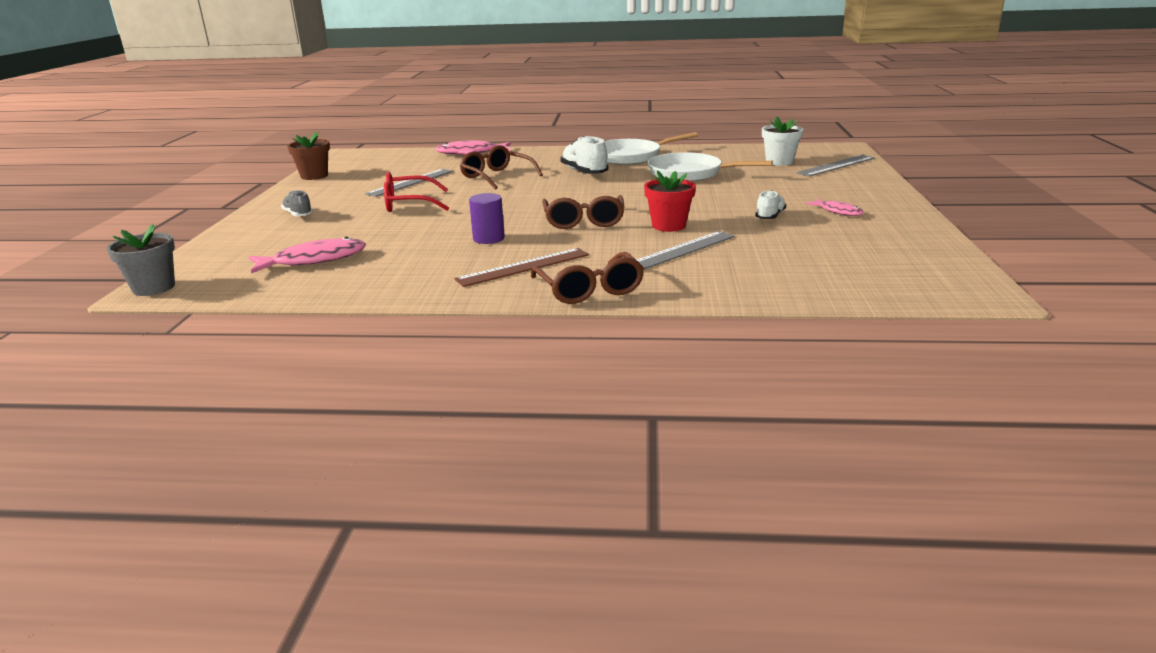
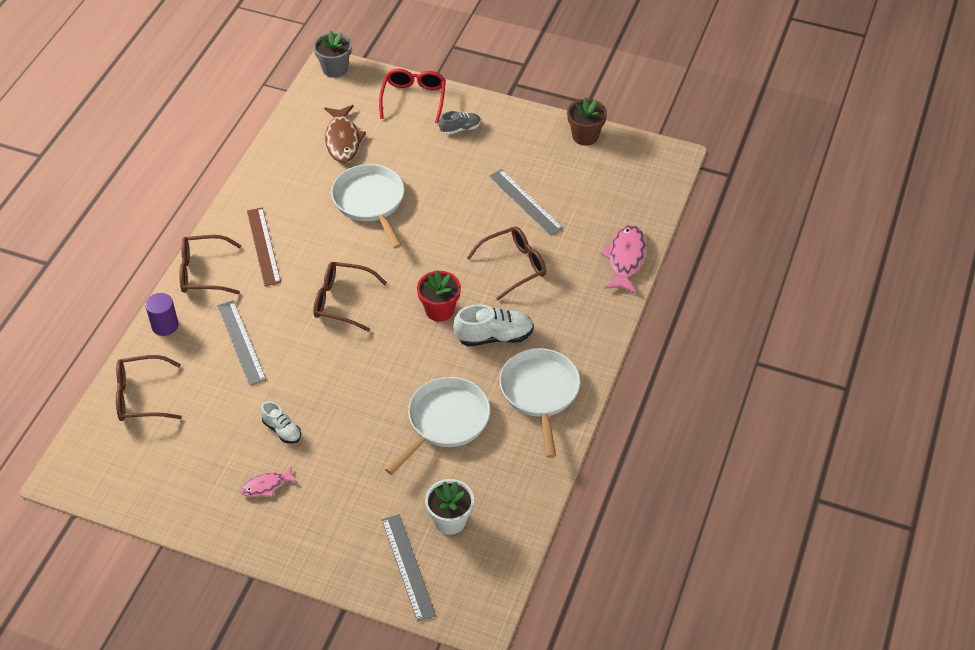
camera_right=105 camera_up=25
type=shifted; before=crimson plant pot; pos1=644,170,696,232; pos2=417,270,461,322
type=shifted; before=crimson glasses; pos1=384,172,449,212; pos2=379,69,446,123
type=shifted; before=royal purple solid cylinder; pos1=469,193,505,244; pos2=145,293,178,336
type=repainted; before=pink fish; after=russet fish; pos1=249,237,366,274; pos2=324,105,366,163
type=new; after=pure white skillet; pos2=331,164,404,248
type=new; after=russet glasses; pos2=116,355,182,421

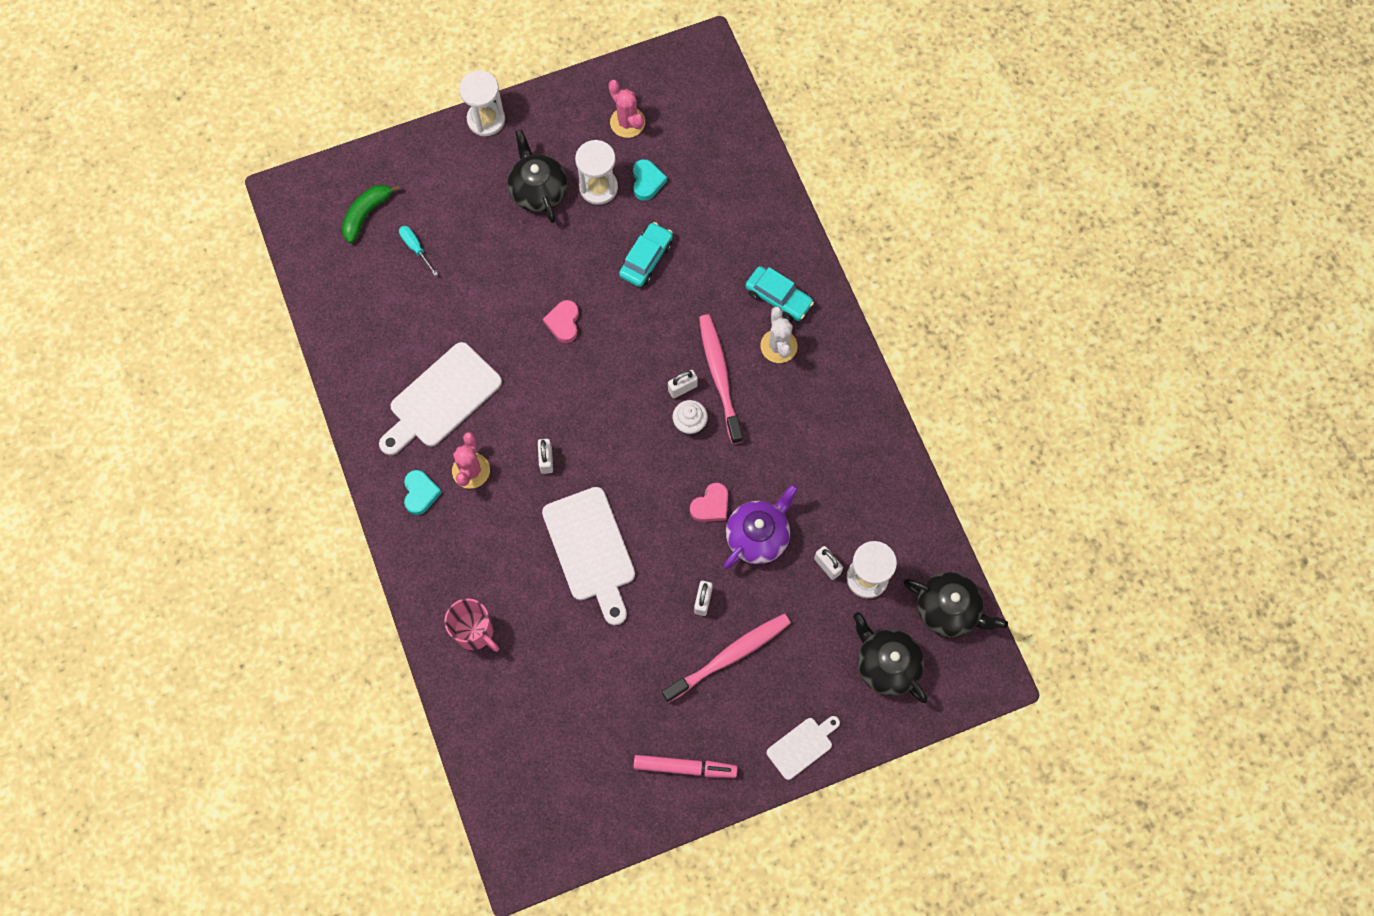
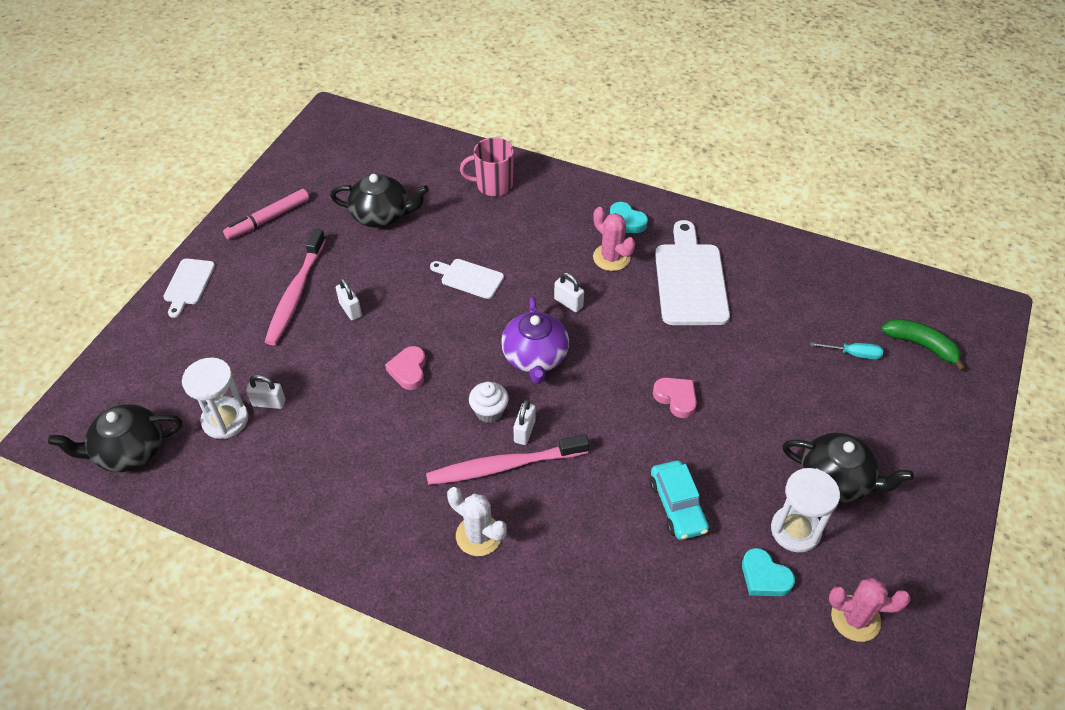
camera_right=135 camera_up=-20
type=gone; before=pure white sand timer; pos1=459,70,505,136
type=rotated; before=green banana; pos1=342,185,400,243; pos2=881,319,965,371; turn=-45
type=gone; before=aqua toy car; pos1=745,266,814,321
type=rotated; before=pink toothbrush; pos1=699,314,743,444; pos2=426,434,589,485; turn=135
type=shifted; before=royal purple teapot; pos1=723,484,798,569; pos2=501,297,569,384
type=scaled; before=pure white chopping board; pos1=542,487,635,626; pos2=430,259,504,299; scale=0.54
type=shifted; before=black teapot; pos1=853,612,927,703; pos2=330,174,429,227

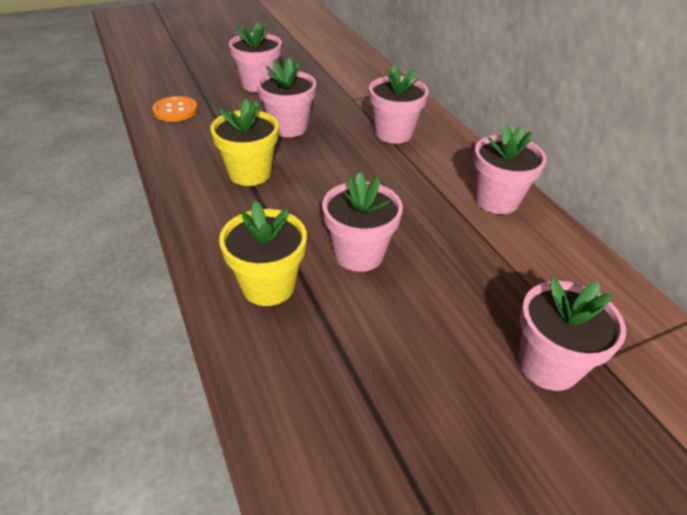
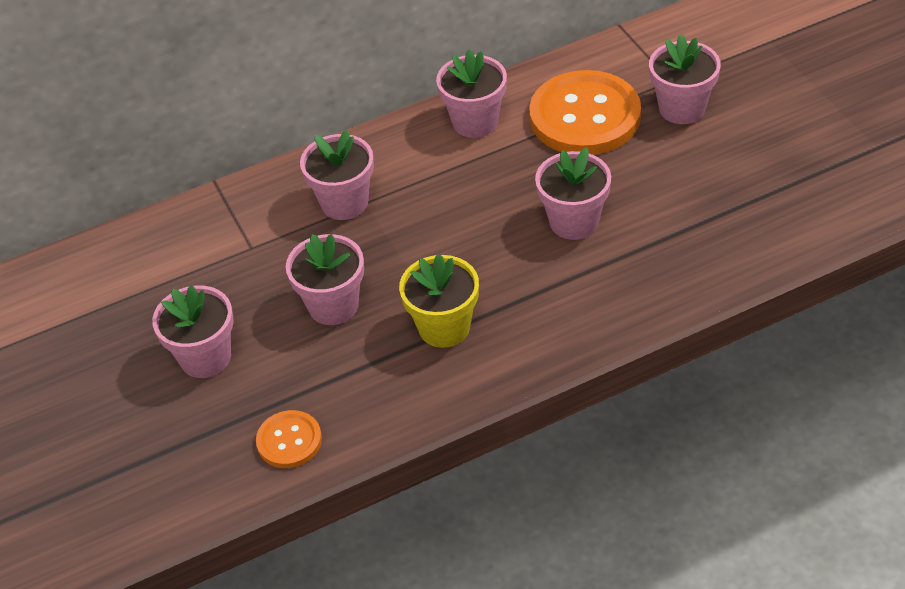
camera_right=-85 camera_up=5
type=gone; before=yellow plant pot; pos1=219,201,307,306
type=new; after=bright orange shirt button; pos2=529,70,641,155

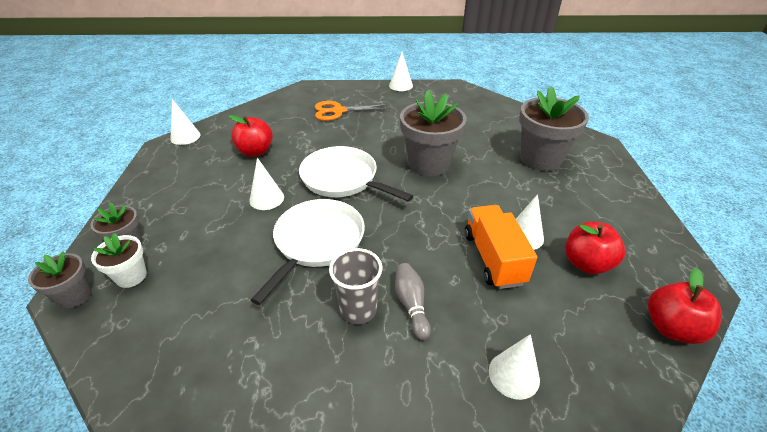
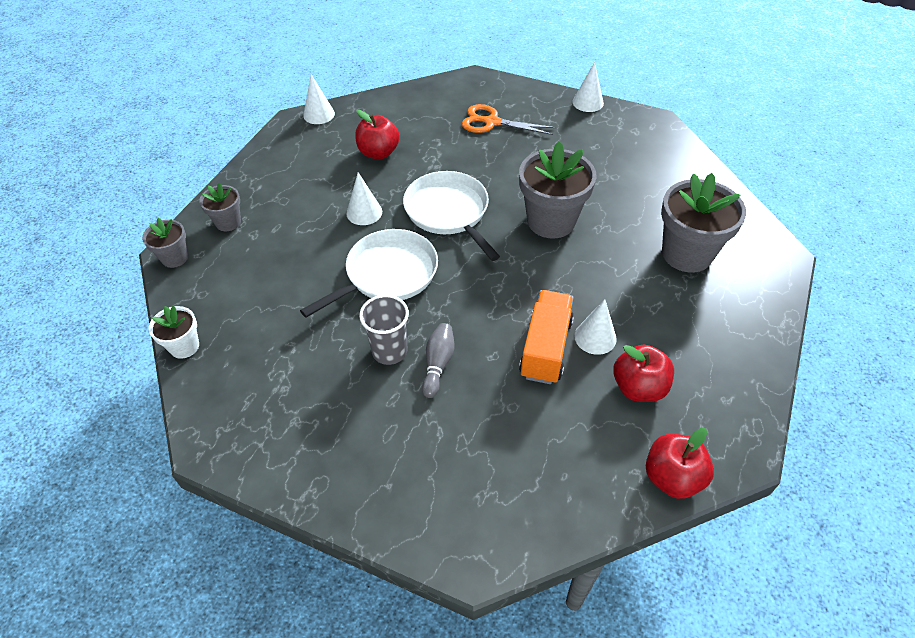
camera_right=25 camera_up=10
type=shifted; before=pure white plant pot; pos1=91,233,147,288; pos2=149,306,199,359
type=gone; before=pure white cone; pos1=489,334,540,400

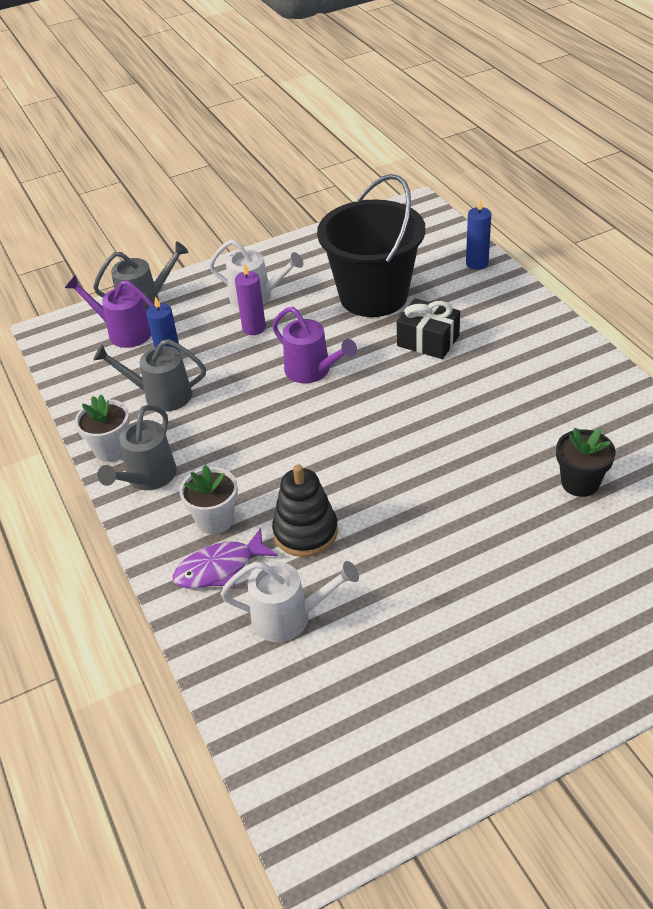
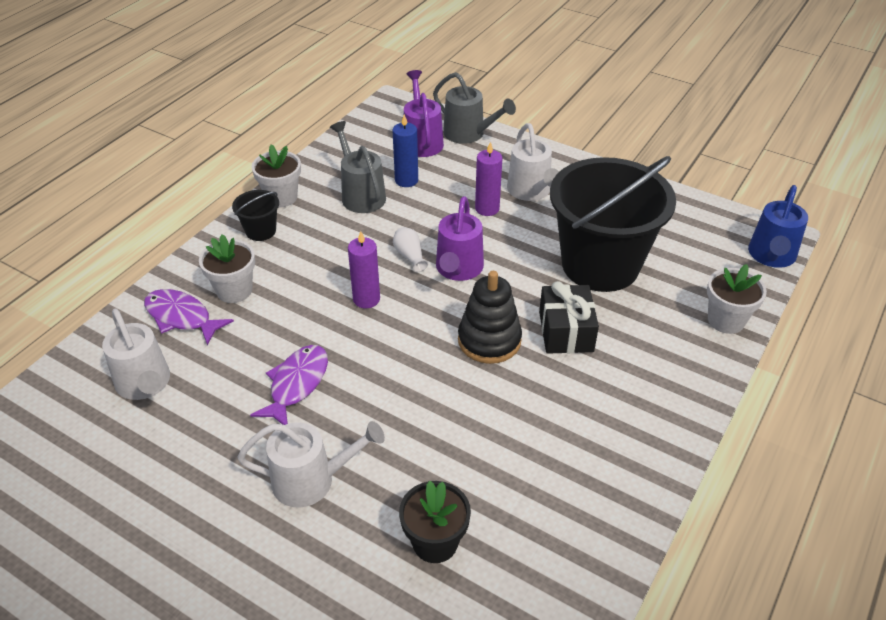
camera_right=55 camera_up=0
type=swapped; before=royal blue candle; after=pure white plant pot; pos1=466,199,491,270; pos2=707,264,767,334
type=swapped; before=gray watering pot; after=black bucket; pos1=97,405,177,490; pos2=232,190,279,241
type=shifted; before=black stacking toy; pos1=272,464,338,557; pos2=458,271,522,364
type=new; after=royal blue watering pot; pos2=748,185,808,268
type=new; after=pure white flower vase; pos2=393,227,428,272
type=new; after=royal purple candle; pos2=348,231,380,308
type=new; after=royal purple fish; pos2=250,345,328,425
type=new; after=pure white watering pot; pos2=237,421,385,508

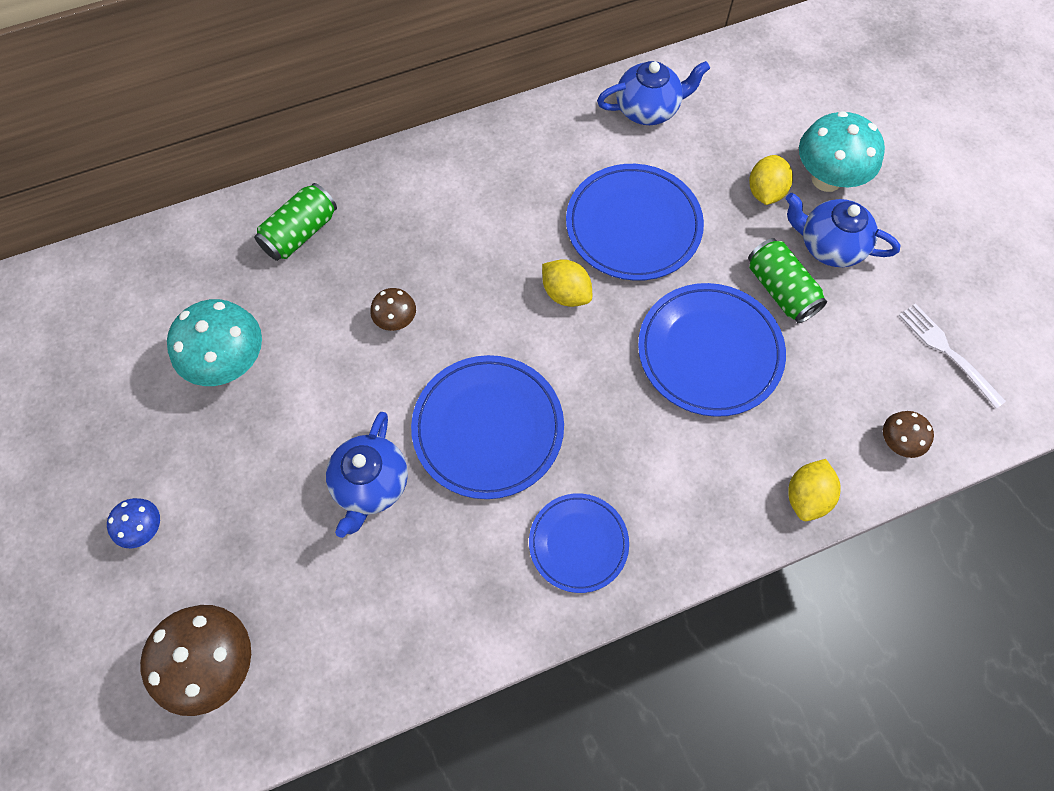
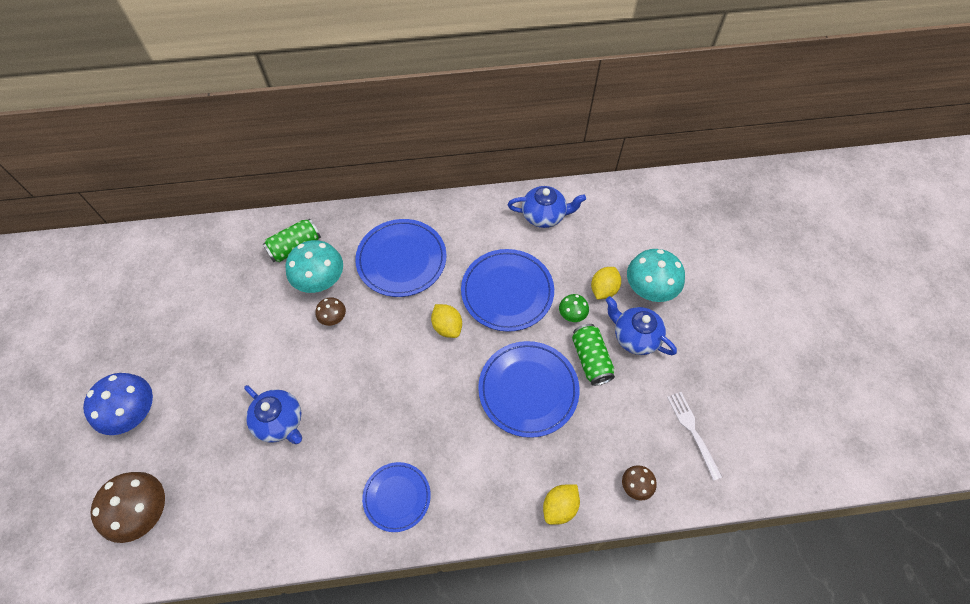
camera_right=15 camera_up=-5
type=shifted; before=aqua mushroom; pos1=167,299,262,386; pos2=285,240,343,293
type=shifted; before=royal blue flat dish; pos1=411,355,564,499; pos2=355,219,447,297
type=rotated; before=royal blue teapot; pos1=326,412,408,538; pos2=244,385,302,444; turn=-75
type=scaled; before=royal blue mushroom; pos1=107,498,160,548; pos2=83,373,153,435; scale=1.92
type=new; after=green mushroom; pos2=559,294,589,322

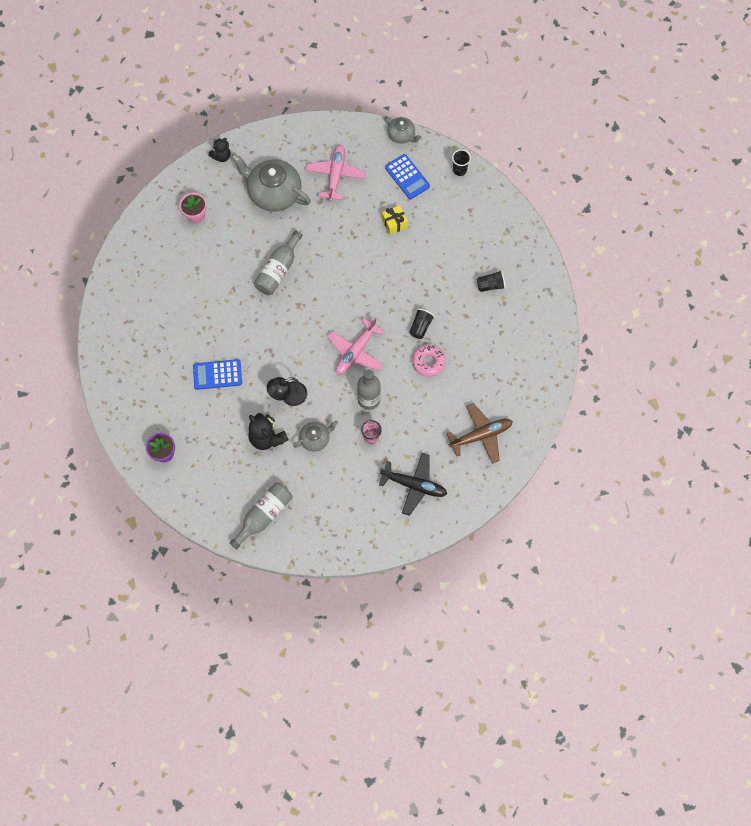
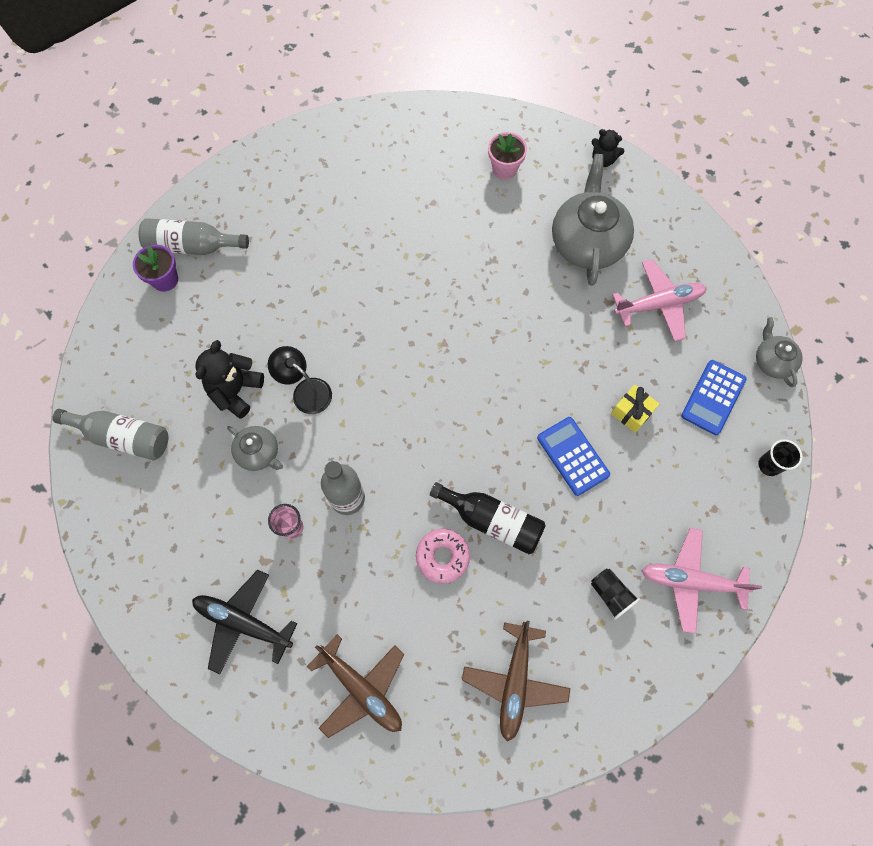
camera_right=65 camera_up=0
type=rotated; before=gray teapot; pos1=384,117,422,144; pos2=756,317,803,387; turn=150
type=shifted; before=gray flask; pos1=254,230,302,295; pos2=139,218,249,255
type=swapped; before=black tumbler; after=black flask; pos1=409,309,435,339; pos2=430,482,546,554
type=shifted; before=pink aeroplane; pos1=327,317,385,375; pos2=641,528,762,634
type=shifted; before=royal blue adding machine; pos1=193,359,242,390; pos2=537,417,610,496
type=rotated; before=black aeroplane; pos1=379,453,447,516; pos2=192,570,297,674; turn=120
type=new; after=russet aeroplane; pos2=462,621,570,742

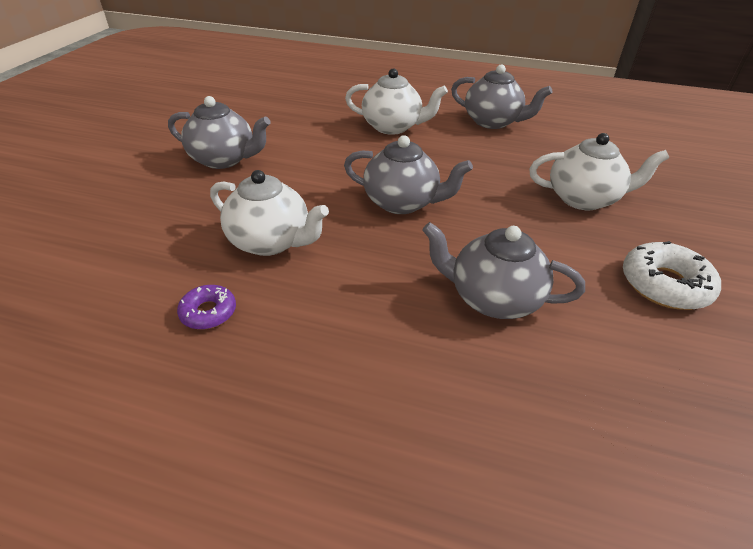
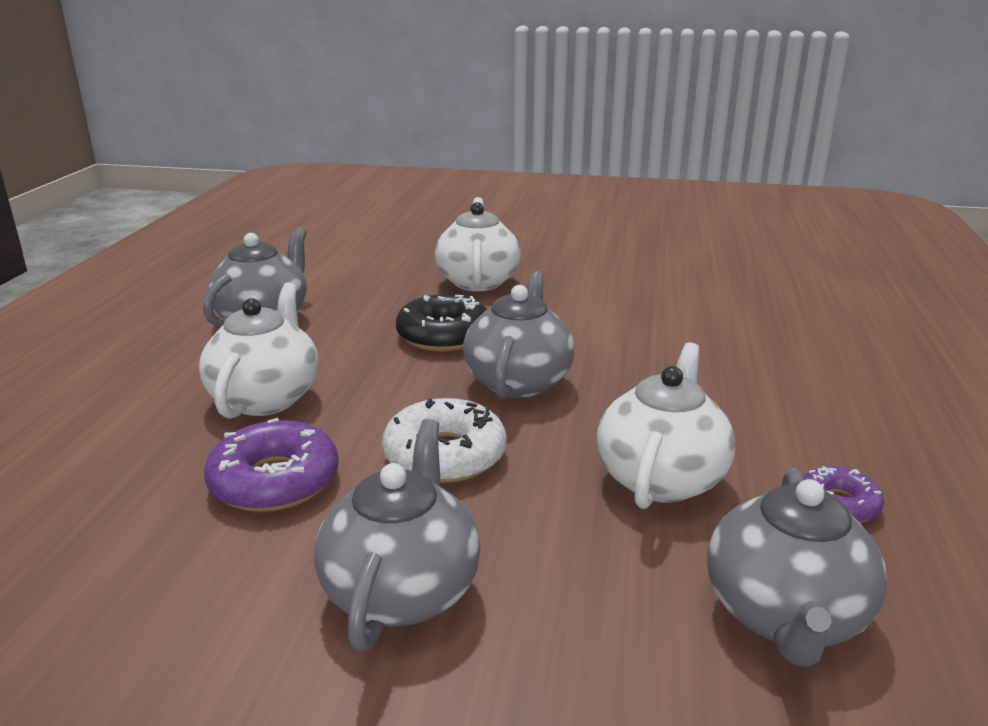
camera_right=-95 camera_up=-15
type=shifted; before=gray teapot; pos1=422,222,585,319; pos2=707,468,887,667
type=shifted; before=pure white doughnut; pos1=623,241,721,310; pos2=382,398,507,483
type=new; after=black doughnut; pos2=396,294,487,351
type=new; after=royal purple doughnut; pos2=204,418,339,512

